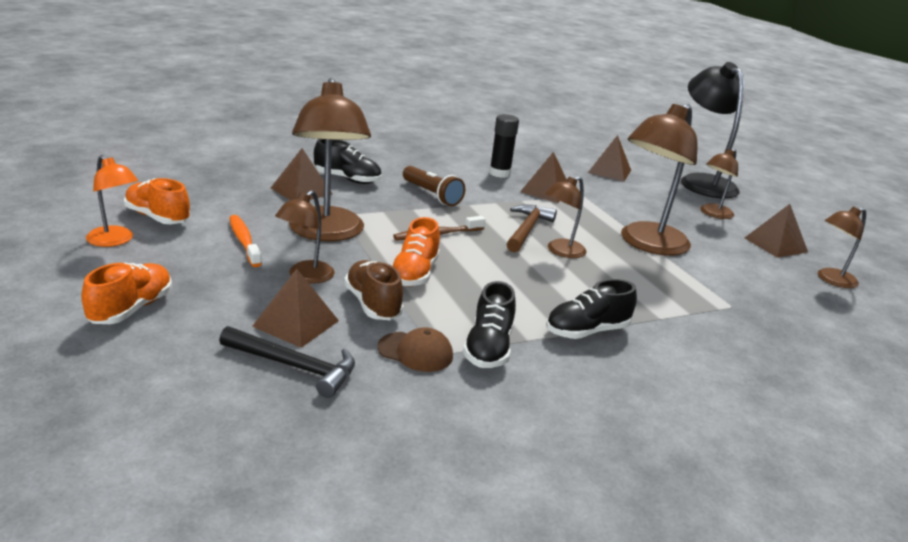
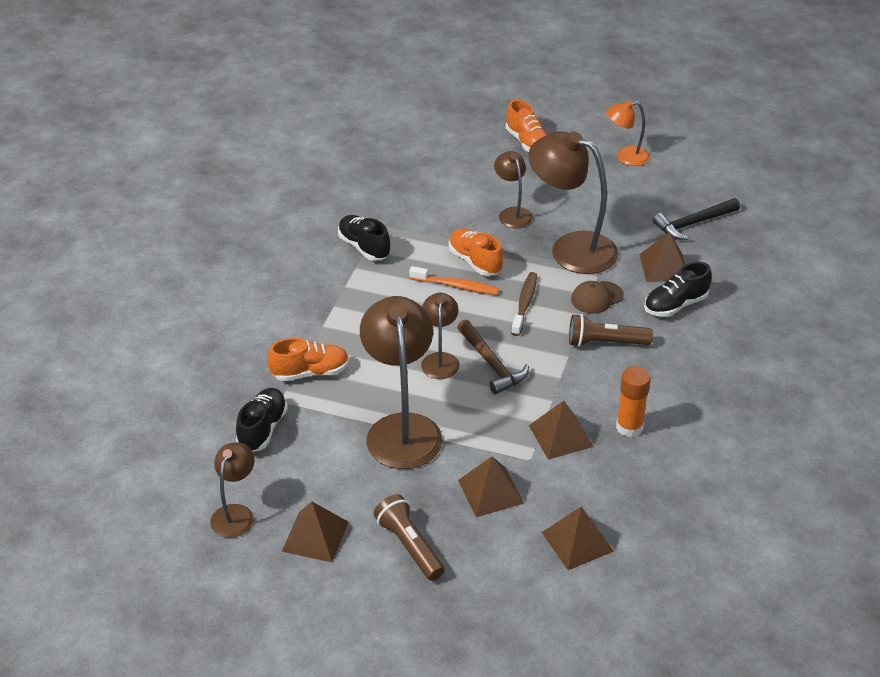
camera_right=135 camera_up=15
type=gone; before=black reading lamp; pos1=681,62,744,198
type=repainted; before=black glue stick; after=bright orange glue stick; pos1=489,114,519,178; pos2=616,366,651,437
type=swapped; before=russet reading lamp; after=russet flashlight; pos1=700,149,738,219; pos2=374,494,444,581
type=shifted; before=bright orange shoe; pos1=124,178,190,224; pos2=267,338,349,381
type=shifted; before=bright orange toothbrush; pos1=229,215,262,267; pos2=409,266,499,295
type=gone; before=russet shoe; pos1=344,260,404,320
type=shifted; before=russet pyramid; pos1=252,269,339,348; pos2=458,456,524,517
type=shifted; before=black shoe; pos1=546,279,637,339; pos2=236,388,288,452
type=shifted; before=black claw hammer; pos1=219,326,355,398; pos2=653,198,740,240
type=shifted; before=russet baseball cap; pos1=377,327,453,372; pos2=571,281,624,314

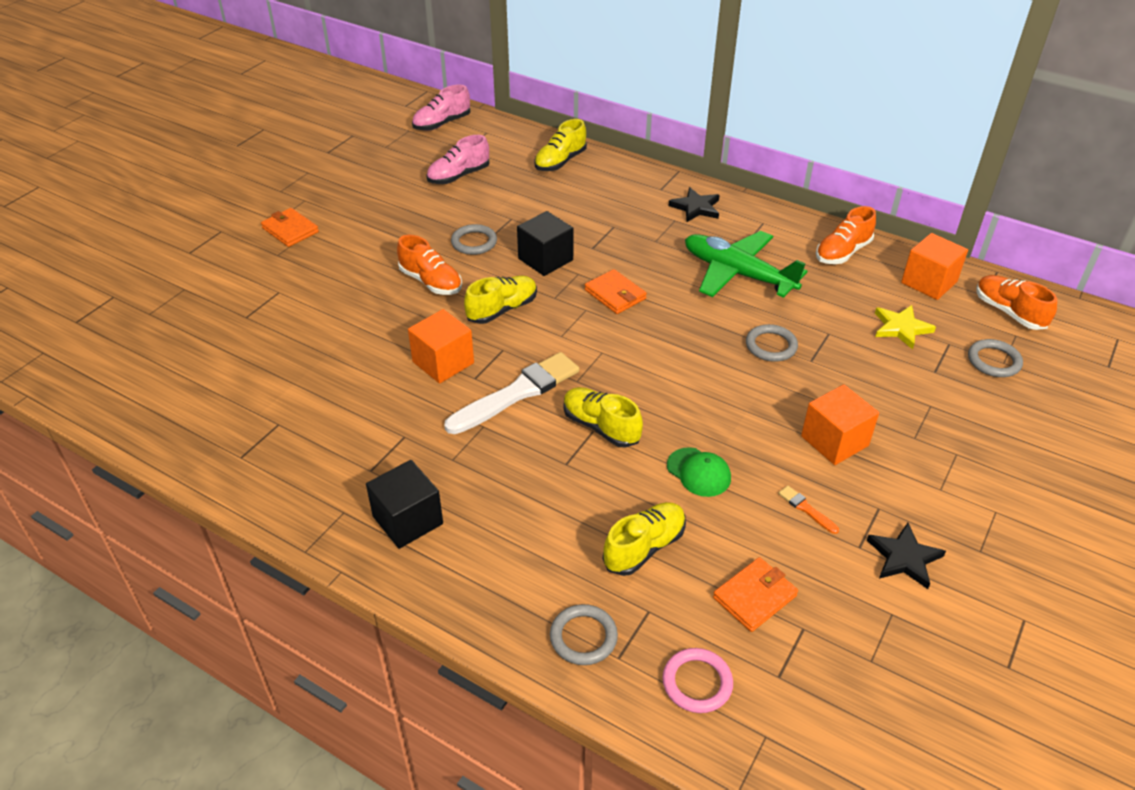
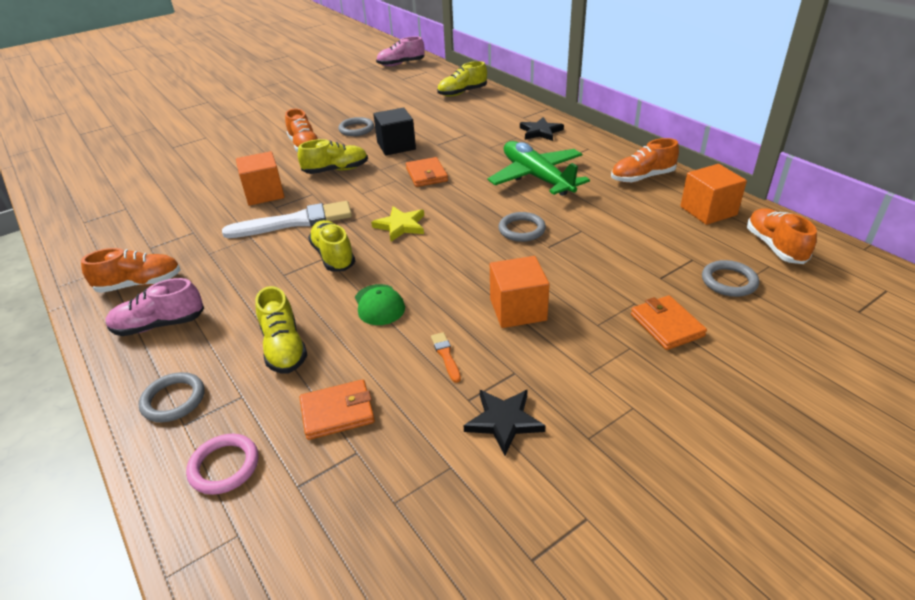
camera_right=25 camera_up=-5
type=shifted; before=pink shoe; pos1=426,135,489,184; pos2=105,278,204,336
type=shifted; before=bright orange card wallet; pos1=261,208,319,247; pos2=631,295,707,350
type=shifted; before=yellow five-pointed star; pos1=875,305,936,349; pos2=371,206,424,242
type=swapped; before=black solid cube; after=bright orange shoe; pos1=366,460,443,549; pos2=81,248,181,293
type=rotated; before=yellow shoe; pos1=603,502,686,576; pos2=255,286,307,374; turn=90

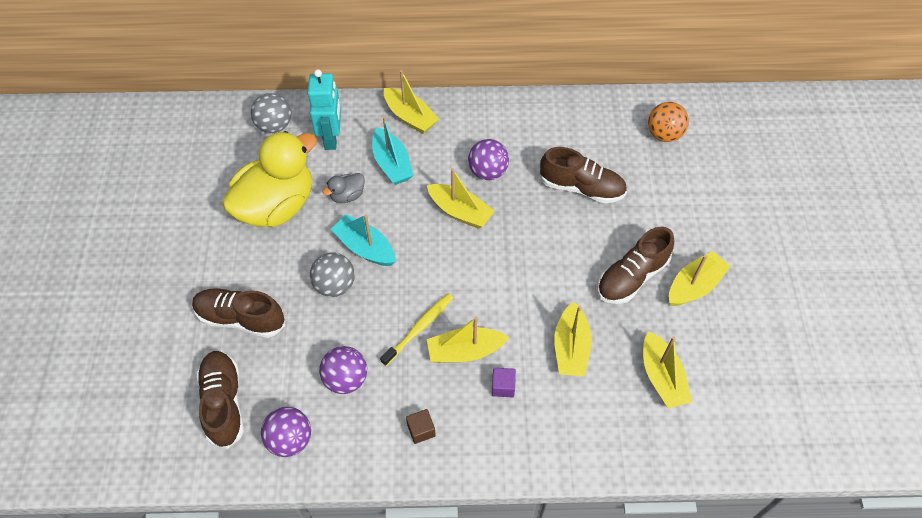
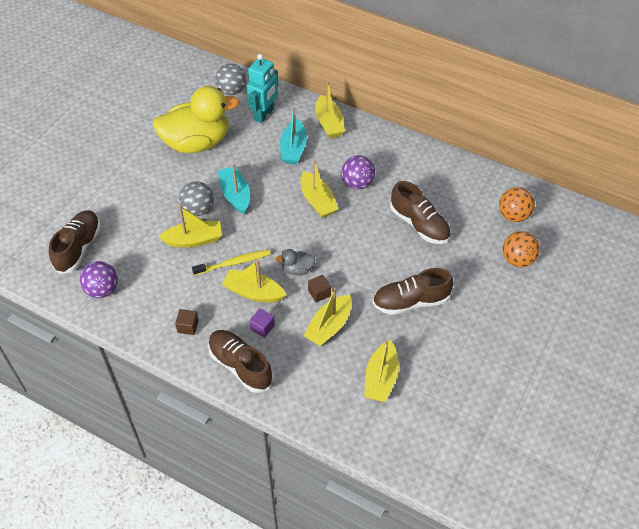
camera_right=30 camera_up=-5
type=shifted; before=gray toy duck; pos1=323,173,365,203; pos2=275,249,316,276
type=shifted; before=yellow boat; pos1=669,251,731,306; pos2=159,205,222,248
type=shifted; before=russet shoe; pos1=192,288,285,338; pos2=208,330,273,393
type=gone; before=royal purple ball; pos1=319,346,367,394
type=new; after=bright orange ball; pos2=503,231,540,267
type=new; after=russet solid cube; pos2=308,275,331,303

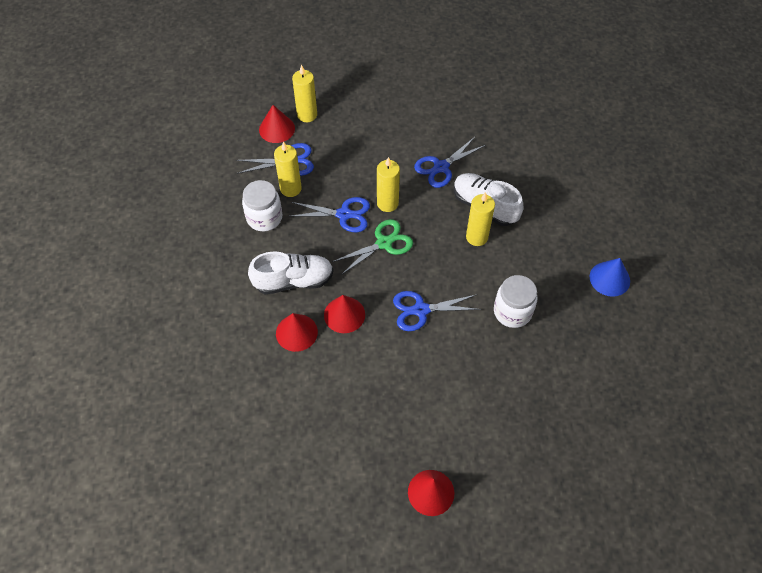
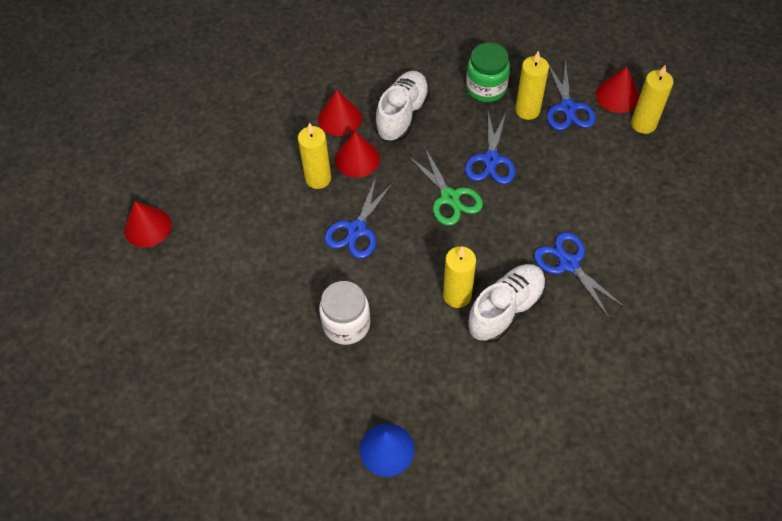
camera_right=95 camera_up=0
type=shifted; before=yellow candle; pos1=377,157,400,212; pos2=298,123,331,189
type=repainted; before=pure white jam jar; after=green jam jar; pos1=242,180,282,231; pos2=466,43,510,102
type=rotated; before=pure white shoe; pos1=248,251,334,294; pos2=375,71,430,142; turn=-150
type=rotated; before=royal blue shears; pos1=393,291,481,331; pos2=324,177,394,259; turn=-150

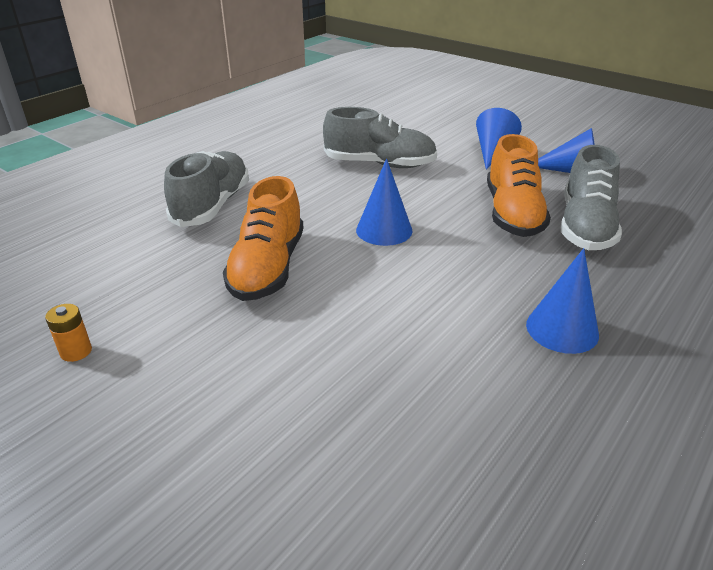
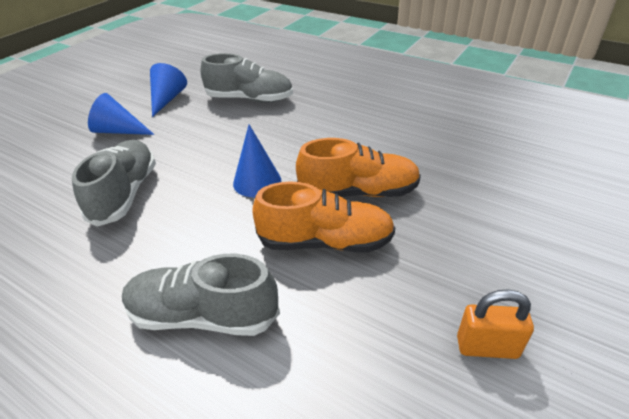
camera_right=-95 camera_up=5
type=shifted; before=bright orange shoe; pos1=487,134,551,237; pos2=296,138,421,197
type=gone; before=royal blue cone; pos1=526,248,599,354
type=swapped; before=bright orange battery; after=bright orange lock; pos1=45,304,92,362; pos2=457,289,534,359

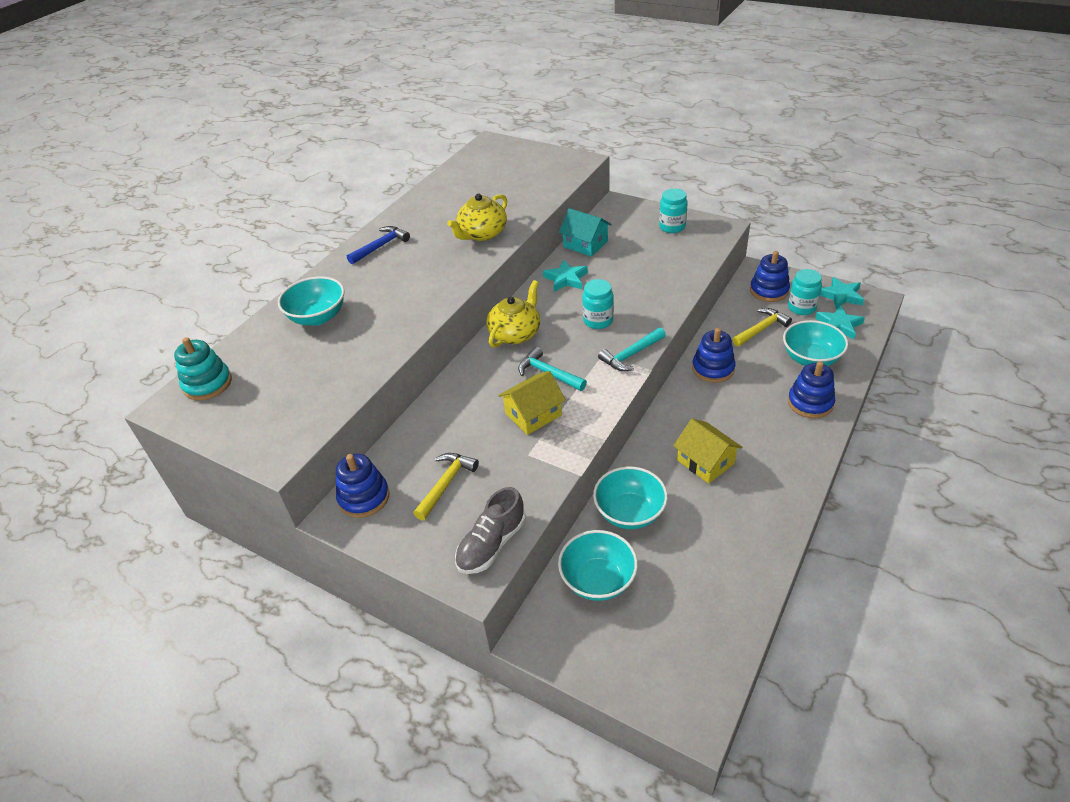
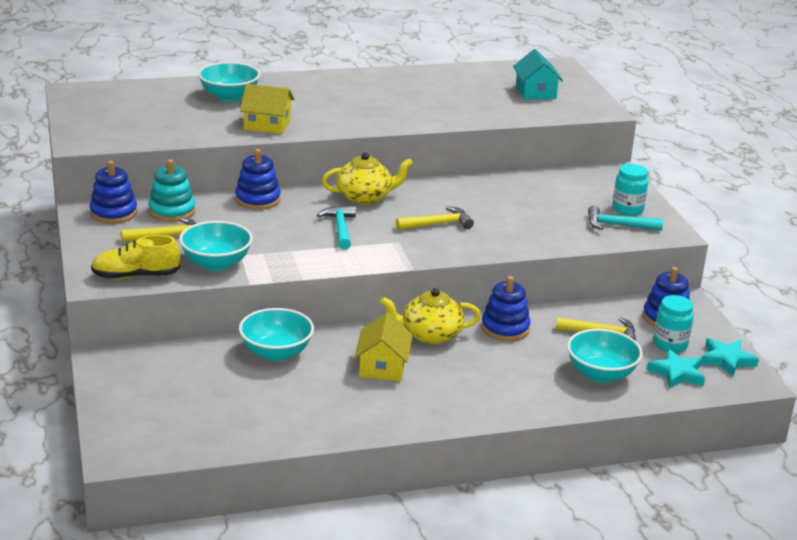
camera_right=40 camera_up=-15
type=shifted; before=yellow teapot; pos1=447,194,507,241; pos2=380,288,481,344
type=shifted; before=aqua house; pos1=559,208,612,256; pos2=513,49,563,100
type=gone; before=royal blue claw hammer; pos1=347,226,410,264
type=gone; before=aqua five-pointed star; pos1=543,260,588,292
type=swapped; before=aqua jam jar; after=yellow claw hammer; pos1=582,279,614,329; pos2=396,206,474,230
type=shifted; before=aqua claw hammer; pos1=598,327,666,371; pos2=588,206,663,231
type=shifted; before=aqua stacking toy; pos1=174,337,232,401; pos2=148,159,195,222
type=shifted; before=royal blue stacking toy; pos1=788,361,835,418; pos2=235,149,281,210
type=shifted; before=yellow house; pos1=498,371,566,435; pos2=240,84,294,134
type=repainted; before=gray shoe; after=yellow shoe; pos1=455,487,526,574; pos2=91,235,180,279
type=shifted; before=aqua bowl; pos1=558,530,638,601; pos2=179,221,253,271

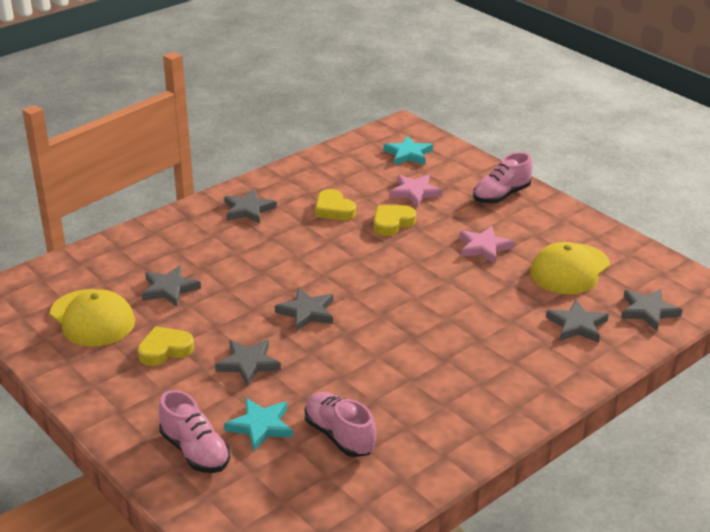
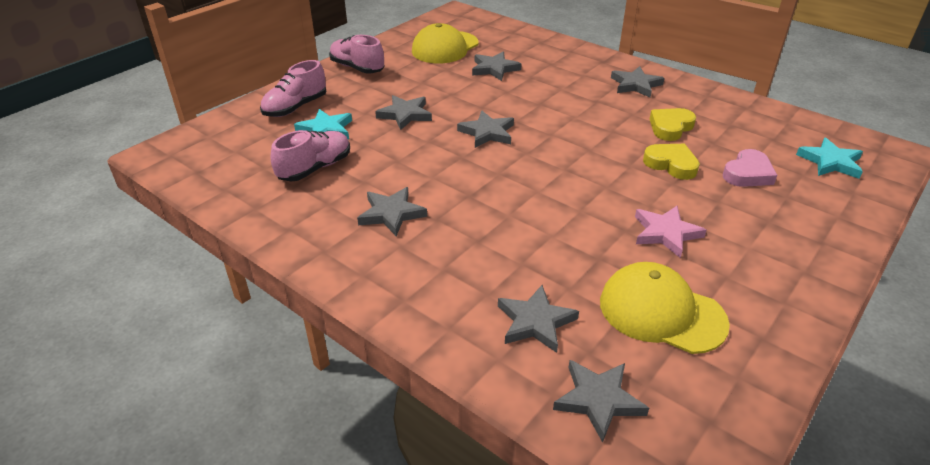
camera_right=80 camera_up=5
type=shifted; before=pink shoe; pos1=473,152,533,204; pos2=329,35,385,73
type=swapped; before=pink five-pointed star; after=pink heart shape; pos1=389,174,442,207; pos2=723,149,777,187
type=gone; before=yellow heart shape; pos1=138,326,194,366
type=new; after=gray five-pointed star; pos2=357,187,427,236

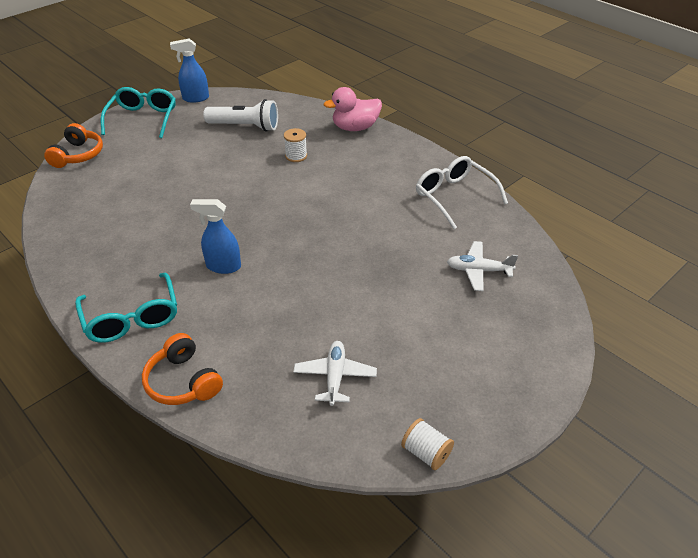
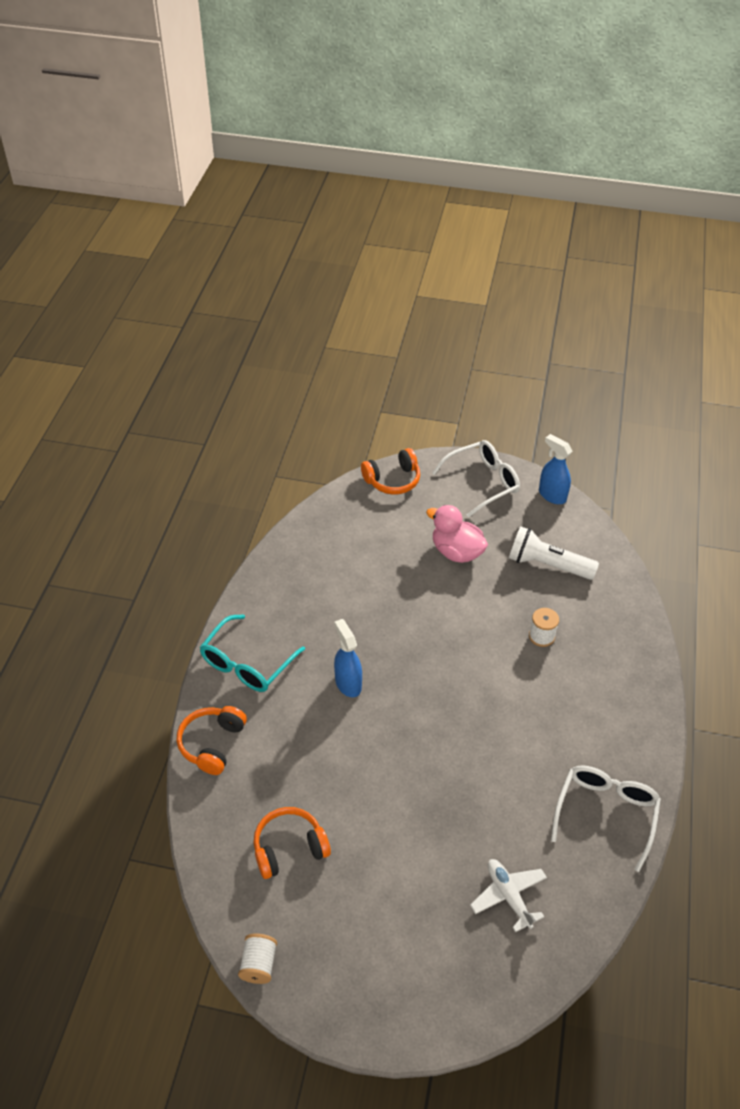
camera_right=55 camera_up=5
type=repainted; before=aqua glasses; after=pure white glasses; pos1=101,87,176,138; pos2=432,440,520,518
type=shifted; before=pink toy duck; pos1=324,87,382,131; pos2=426,505,488,563
type=rotated; before=pure white flashlight; pos1=203,99,278,132; pos2=509,526,599,580; turn=135
type=swapped; before=pure white aeroplane; after=bright orange over-ear headphones; pos1=293,341,377,406; pos2=254,807,331,879

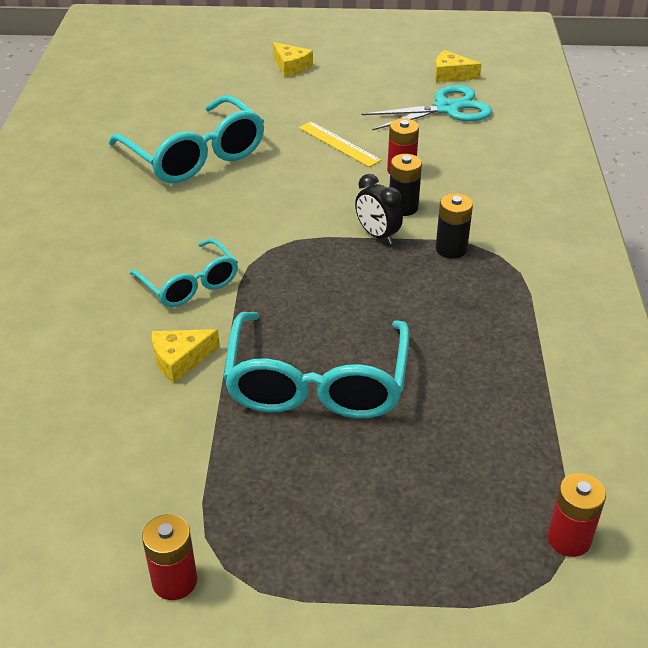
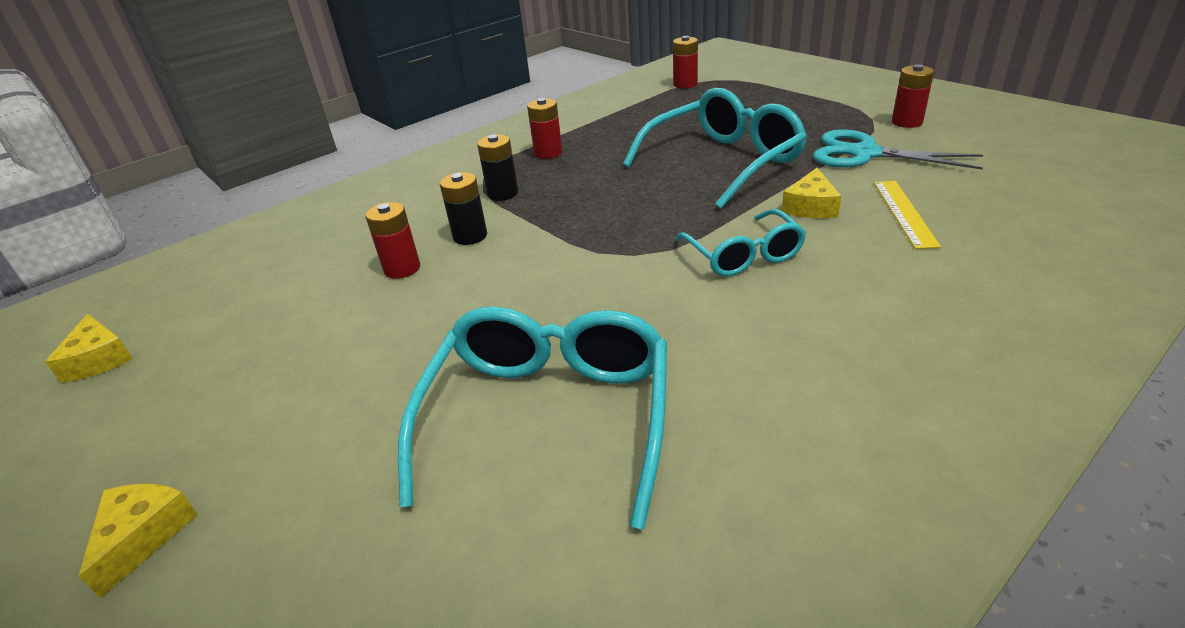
camera_right=-130 camera_up=-5
type=shifted; before=aqua shears; pos1=361,85,492,131; pos2=813,129,983,170
type=shifted; before=yellow measuring stick; pos1=299,121,382,167; pos2=874,181,941,249
type=gone; before=black bedside clock; pos1=355,174,403,244
type=rotated; before=aqua glasses; pos1=129,238,238,307; pos2=675,209,806,277; turn=150
type=rotated; before=yellow piece of cheese; pos1=152,329,220,383; pos2=782,168,841,218; turn=90
type=new; after=crimson battery; pos2=527,98,562,159

